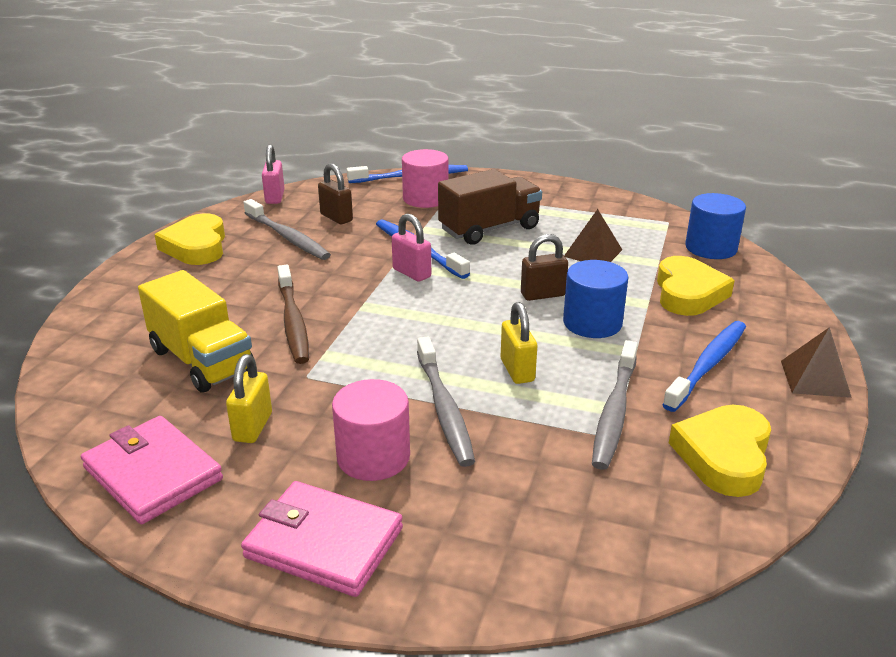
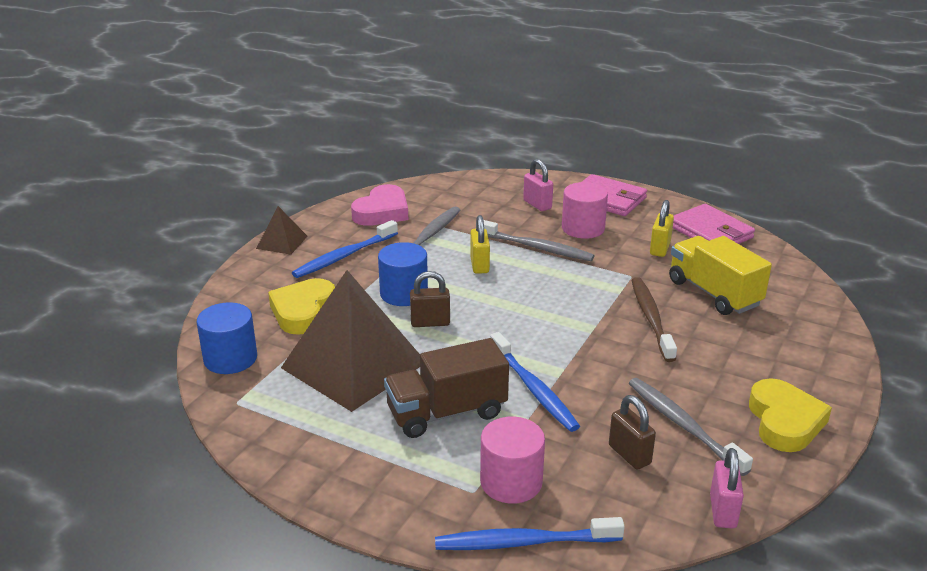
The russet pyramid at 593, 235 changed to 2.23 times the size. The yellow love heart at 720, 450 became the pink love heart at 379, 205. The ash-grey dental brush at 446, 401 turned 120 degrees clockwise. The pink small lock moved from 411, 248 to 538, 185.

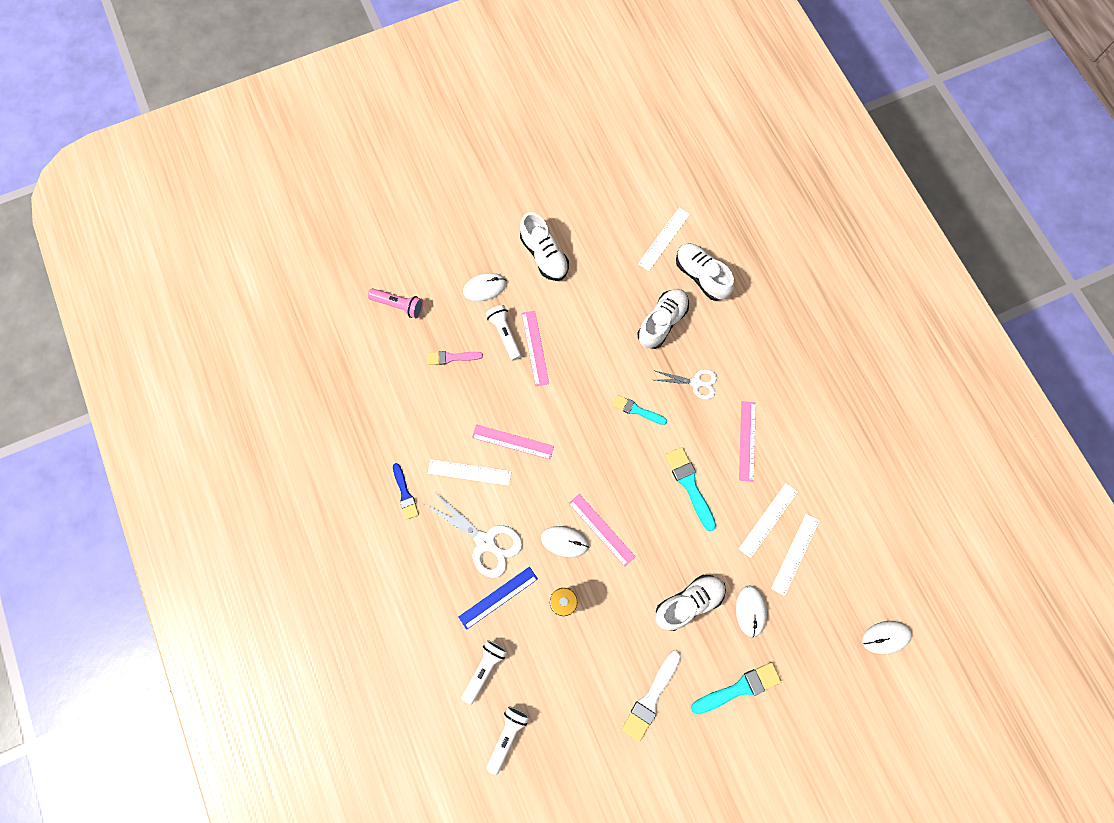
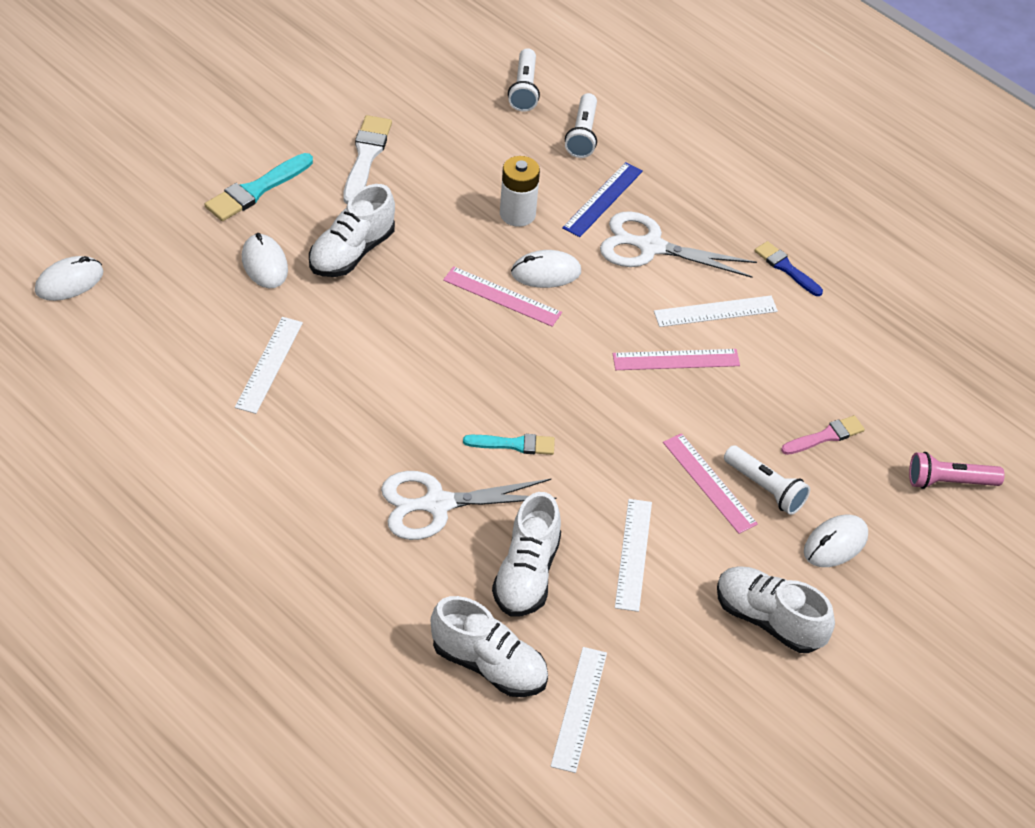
The pure white scissors at 686, 384 changed to 1.61 times the size. The pure white straightedge moved from 795, 555 to 633, 555. The aqua paintbrush at 690, 489 disappeared. The pink straightedge at 747, 441 disappeared.

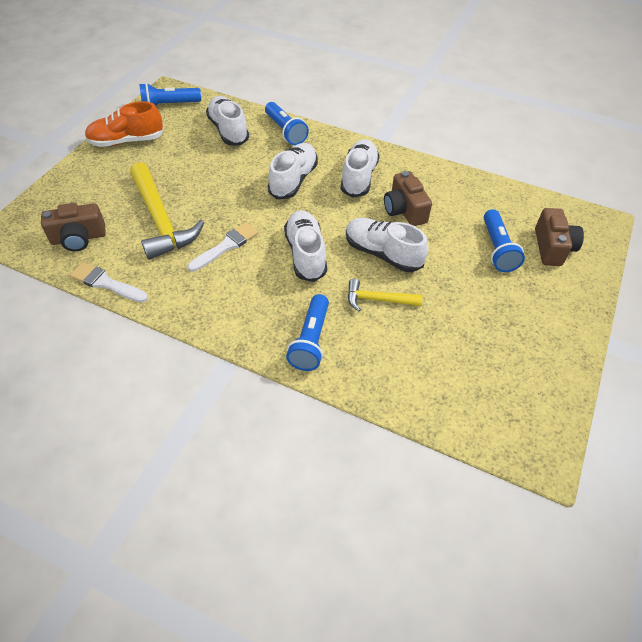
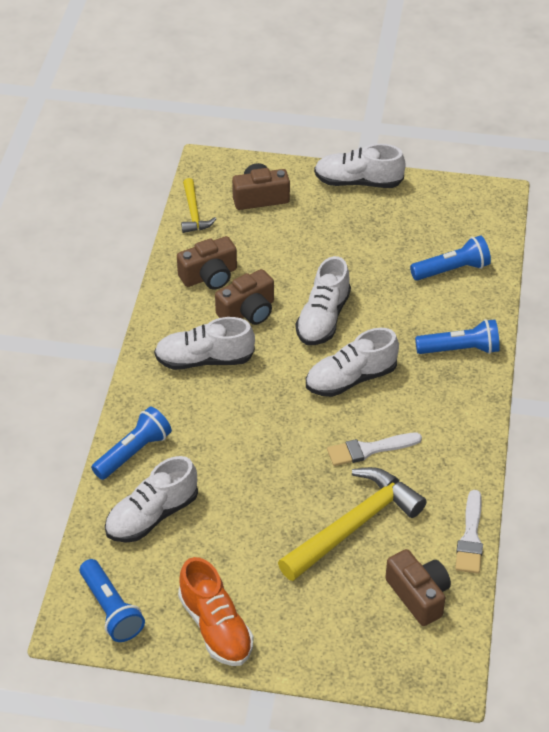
The russet camera at 207, 262 appeared. The yellow claw hammer moved from 385, 295 to 198, 205. The pure white lace-up shoe moved from 293, 171 to 360, 166. The pure white paintbrush at 223, 247 turned 45 degrees counterclockwise. The cobalt pocket torch moved from 504, 240 to 450, 258.

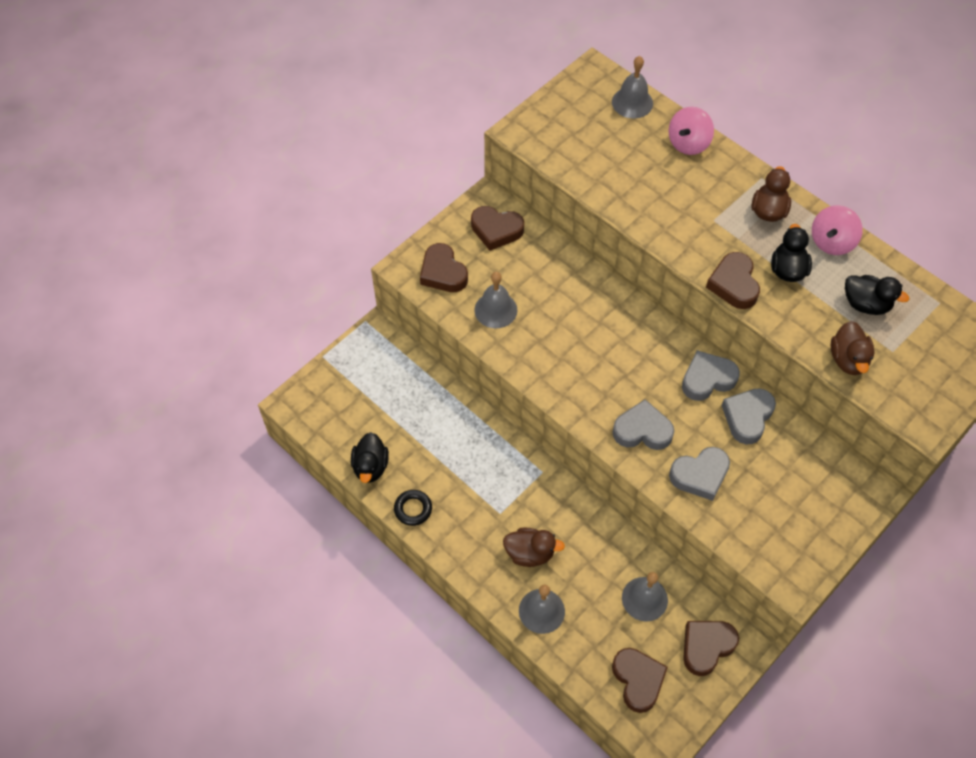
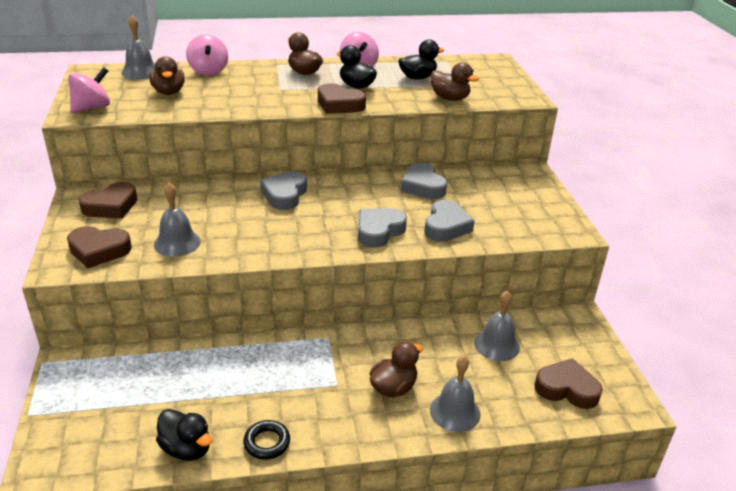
The pink spinning top at 89, 90 appeared. The russet toy duck at 167, 75 appeared. The ash-grey love heart moved from 711, 375 to 283, 190. The russet love heart at 711, 648 disappeared.

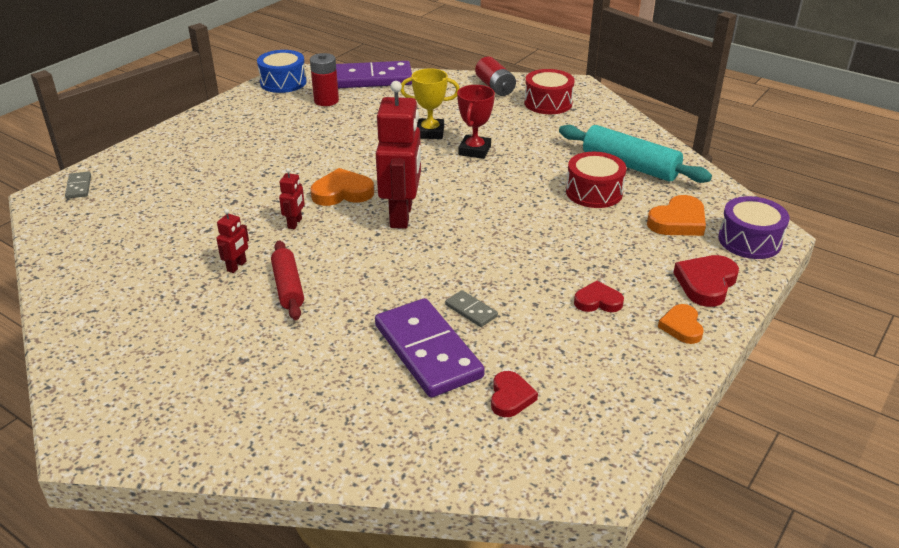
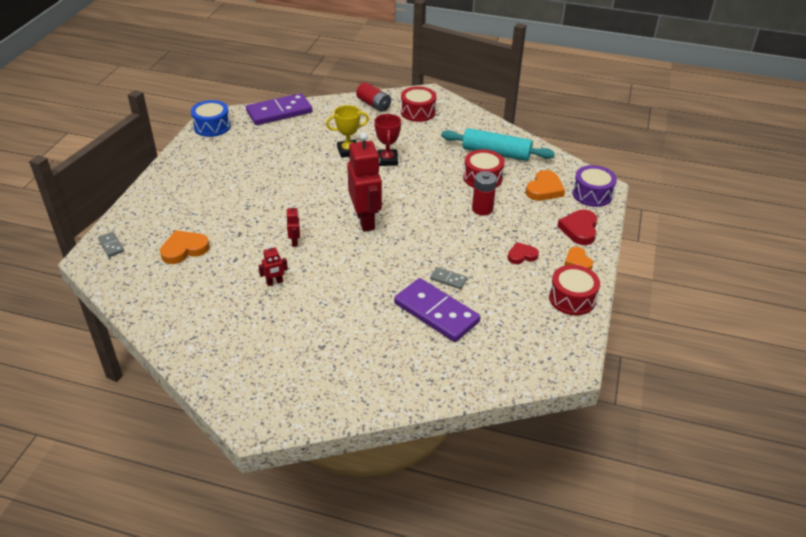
The bright orange love heart moved from 342, 187 to 185, 247. The scarlet robot at 232, 241 turned 60 degrees clockwise. The scarlet power cell moved from 324, 79 to 484, 193. The scarlet toy drum at 574, 290 appeared. The scarlet rolling pin at 287, 280 disappeared. The scarlet love heart at 514, 394 disappeared.

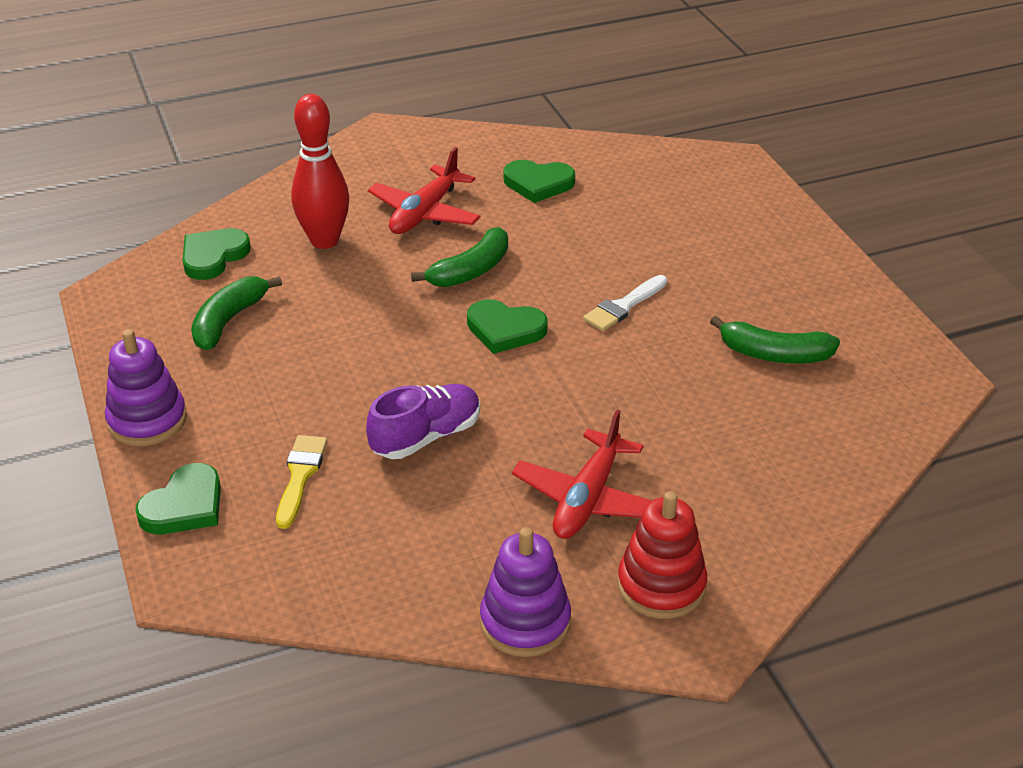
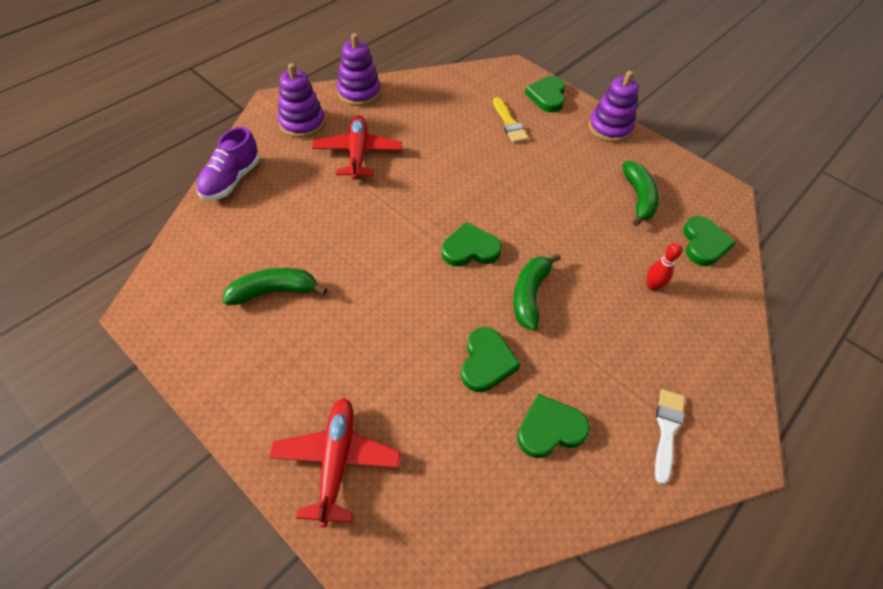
The purple lace-up shoe moved from 423, 421 to 228, 163. The scarlet toy plane moved from 424, 190 to 334, 462. The scarlet stacking rings at 662, 555 became the purple stacking rings at 301, 100. The leaf-green love heart at 491, 359 appeared. The scarlet skittle at 320, 171 changed to 0.50 times the size. The pure white paintbrush moved from 625, 303 to 670, 436.

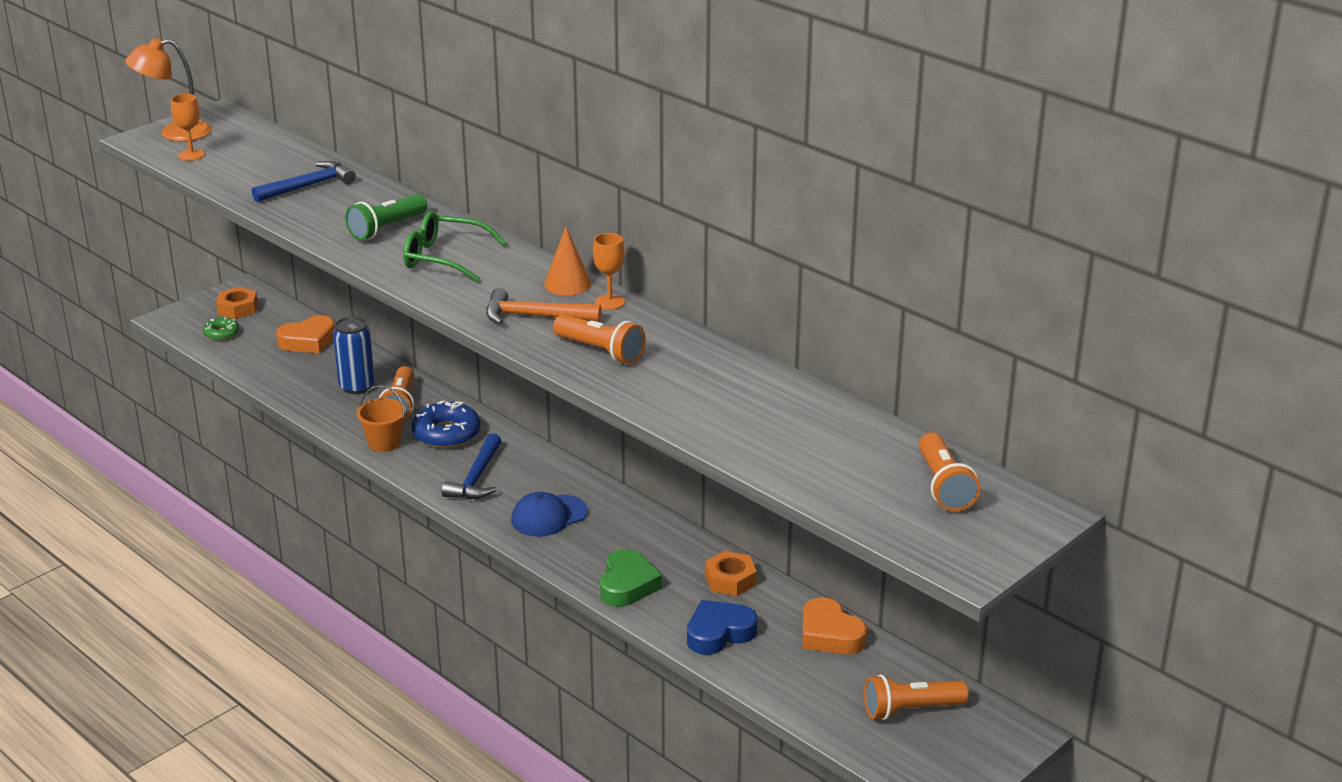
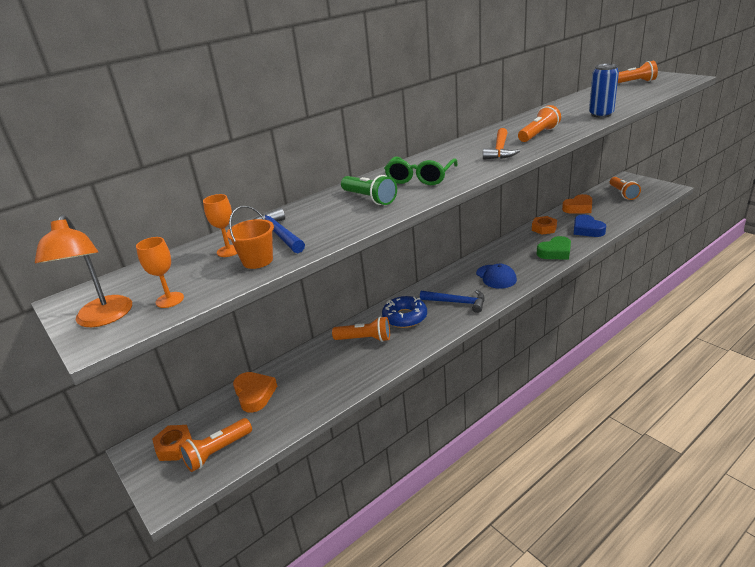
The leaf-green glazed donut at 221, 328 was replaced by the bright orange pocket torch at 215, 445. The bright orange goblet moved from 609, 271 to 220, 225. The bright orange pail moved from 381, 418 to 250, 237. The leaf-green love heart at 631, 578 turned 135 degrees clockwise. The cobalt can moved from 354, 355 to 604, 91. The bright orange cone at 567, 261 disappeared.

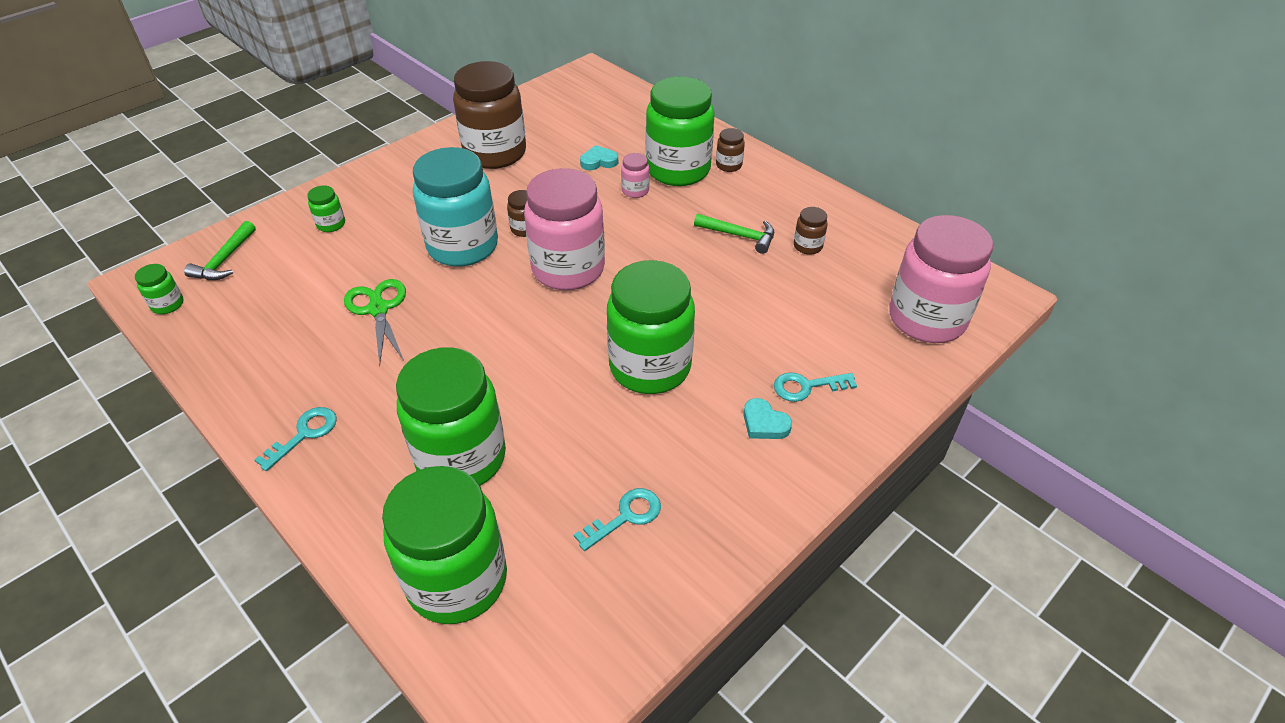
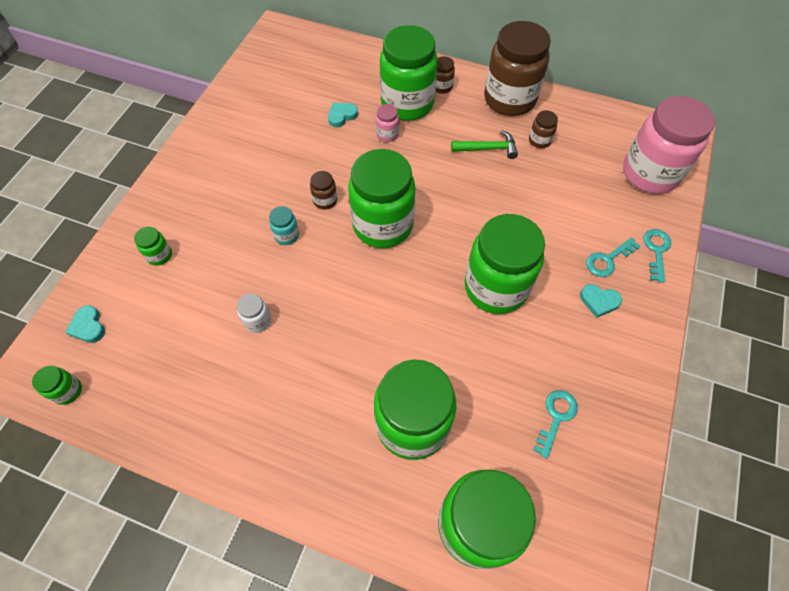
The leaf-green claw hammer at 220, 250 was replaced by the aqua love heart at 85, 324. The leaf-green scissors at 375, 322 was replaced by the pure white preserve jar at 254, 313. The aqua preserve jar at 455, 207 changed to 0.41 times the size. The pink preserve jar at 564, 229 became the leaf-green preserve jar at 381, 198. The russet preserve jar moved from 489, 115 to 517, 68. The aqua latchkey moved from 295, 439 to 657, 256.

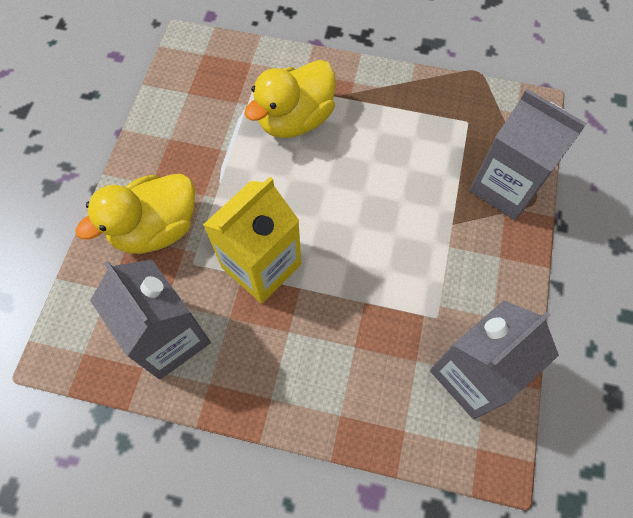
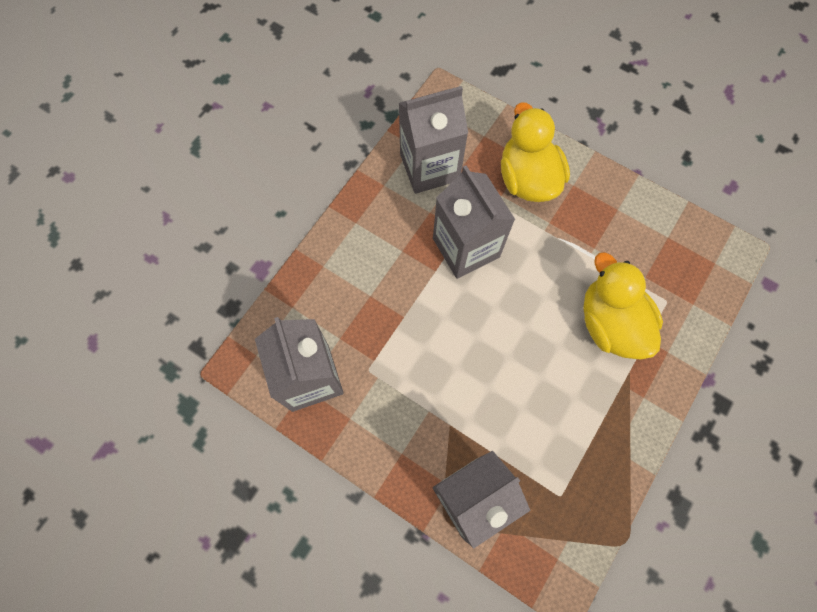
The yellow milk carton at 252, 240 became the ash-grey milk carton at 474, 222.

